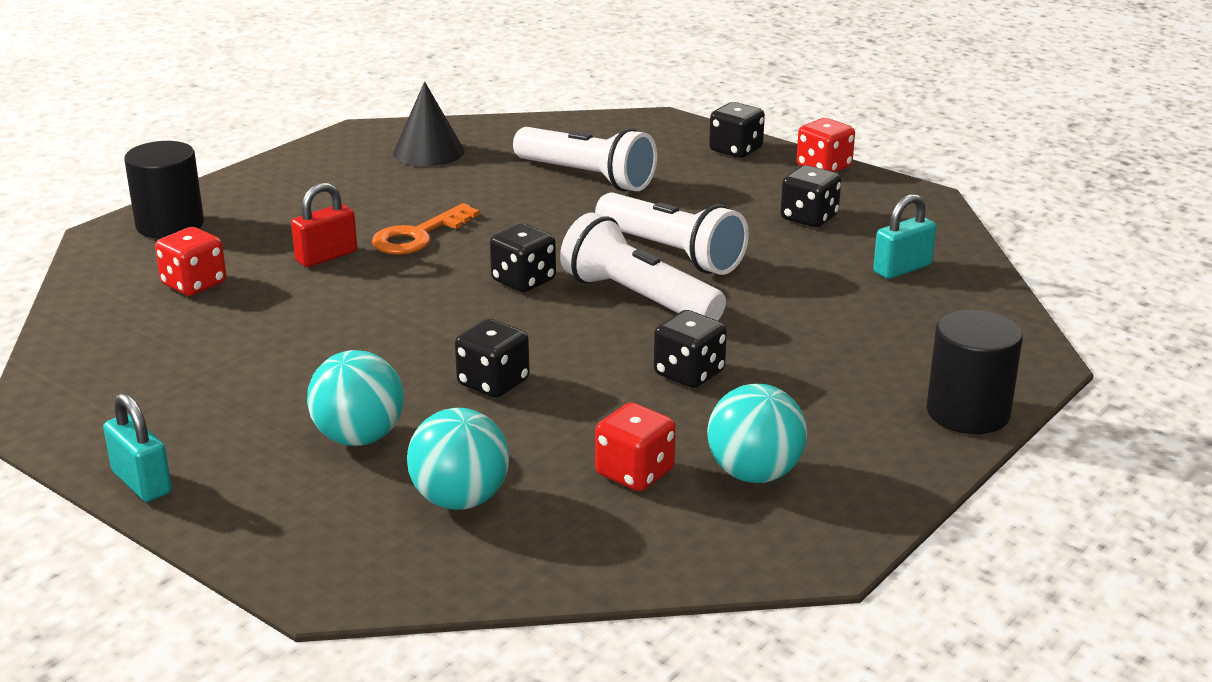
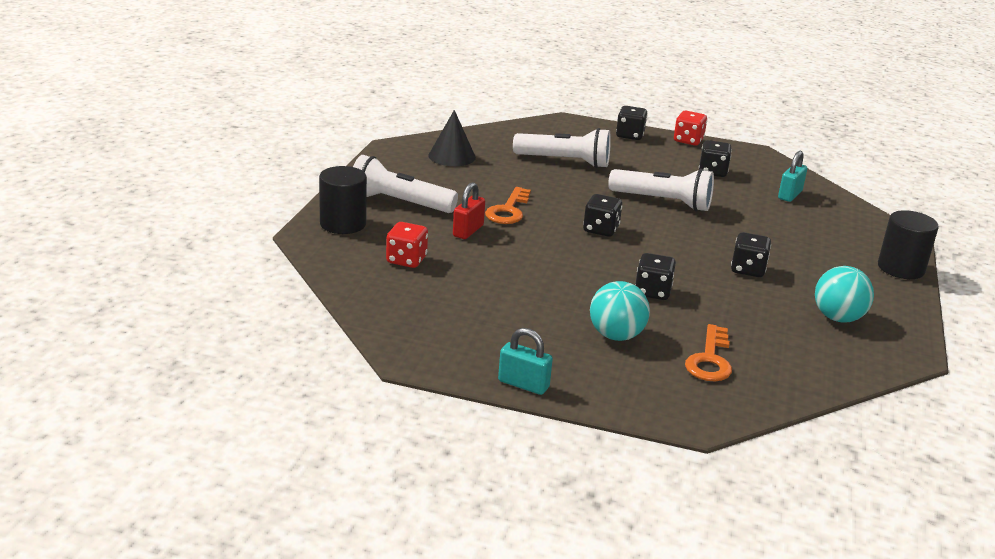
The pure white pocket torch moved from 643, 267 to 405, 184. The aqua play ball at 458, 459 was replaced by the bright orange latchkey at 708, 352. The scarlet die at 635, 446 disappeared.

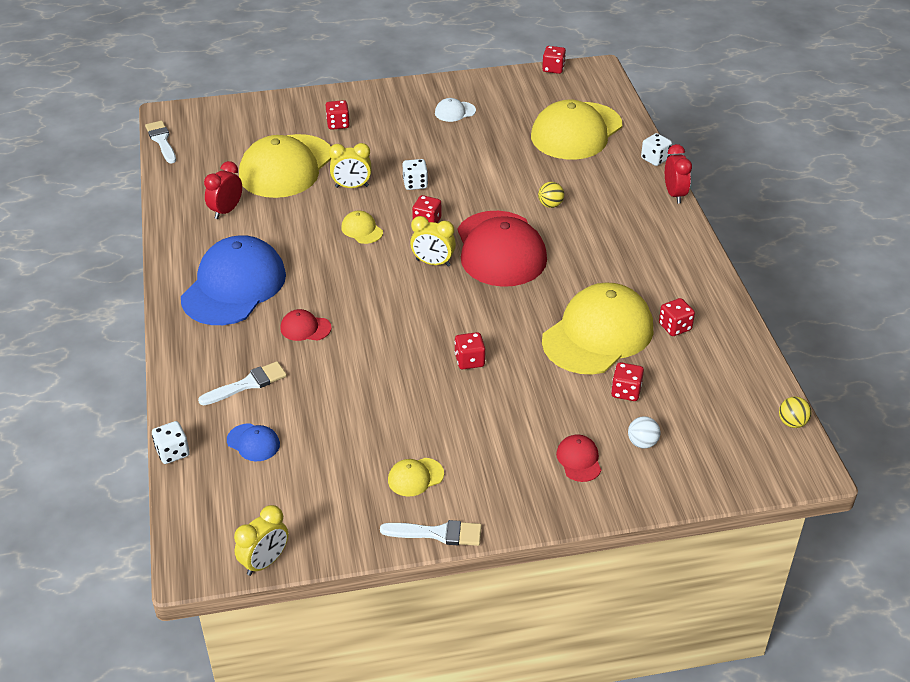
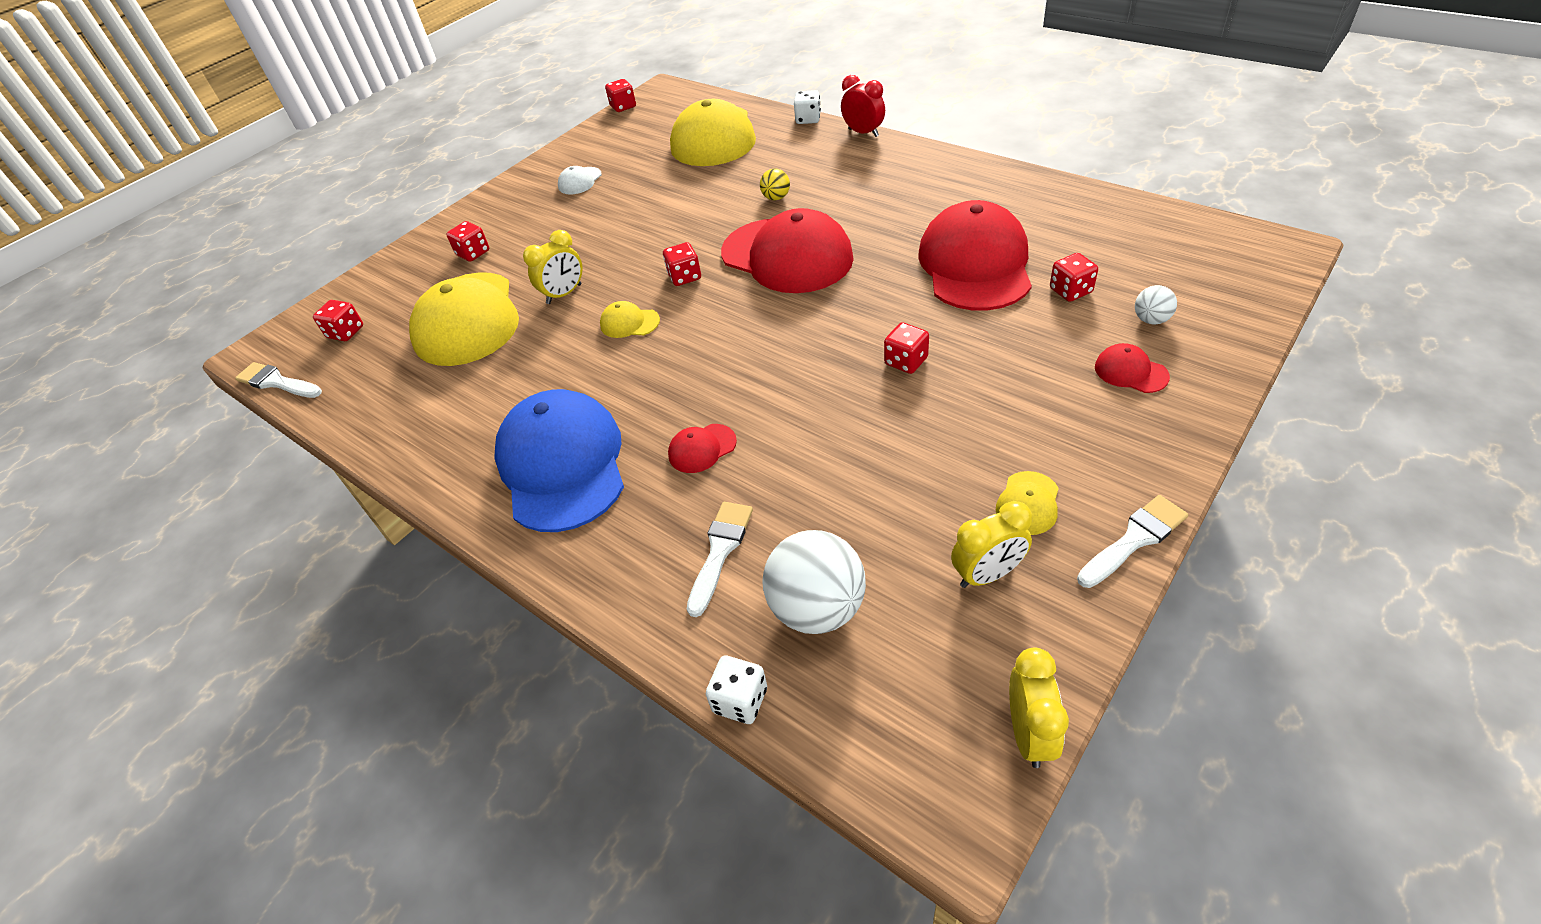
The scarlet die moved from 677, 317 to 338, 320. The cobalt baseball cap at 253, 442 was replaced by the pure white play ball at 814, 582. The yellow baseball cap at 597, 328 became the scarlet baseball cap at 975, 255. The yellow bedside clock moved from 433, 241 to 992, 544. The scarlet bedside clock at 223, 190 disappeared. The pure white die at 415, 174 disappeared. The yellow play ball at 795, 412 disappeared.

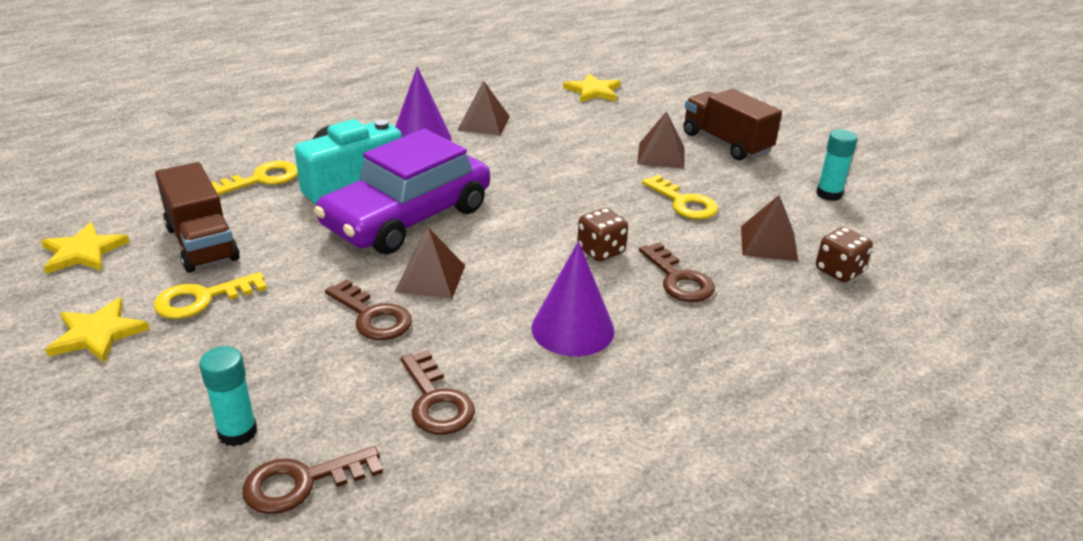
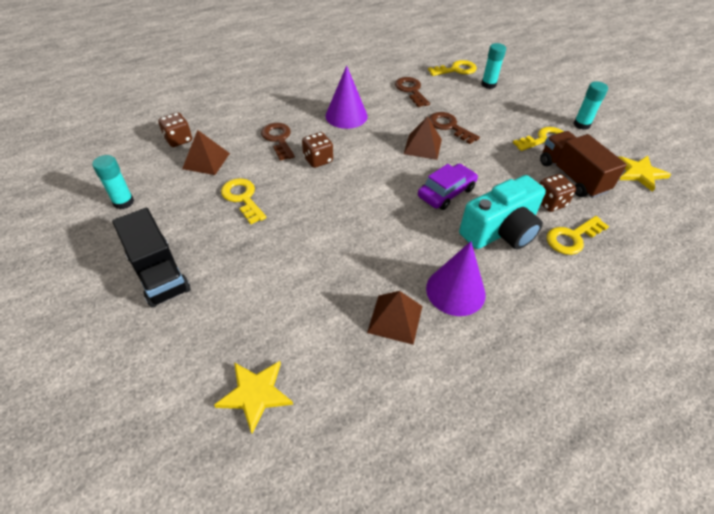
The russet toy truck at 732, 124 became the jet-black toy truck at 151, 258. The purple automobile at 402, 191 changed to 0.52 times the size. The russet latchkey at 312, 480 became the yellow latchkey at 452, 68. The russet die at 558, 193 appeared. The yellow five-pointed star at 97, 330 was replaced by the aqua glue stick at 591, 105. The russet pyramid at 661, 140 disappeared.

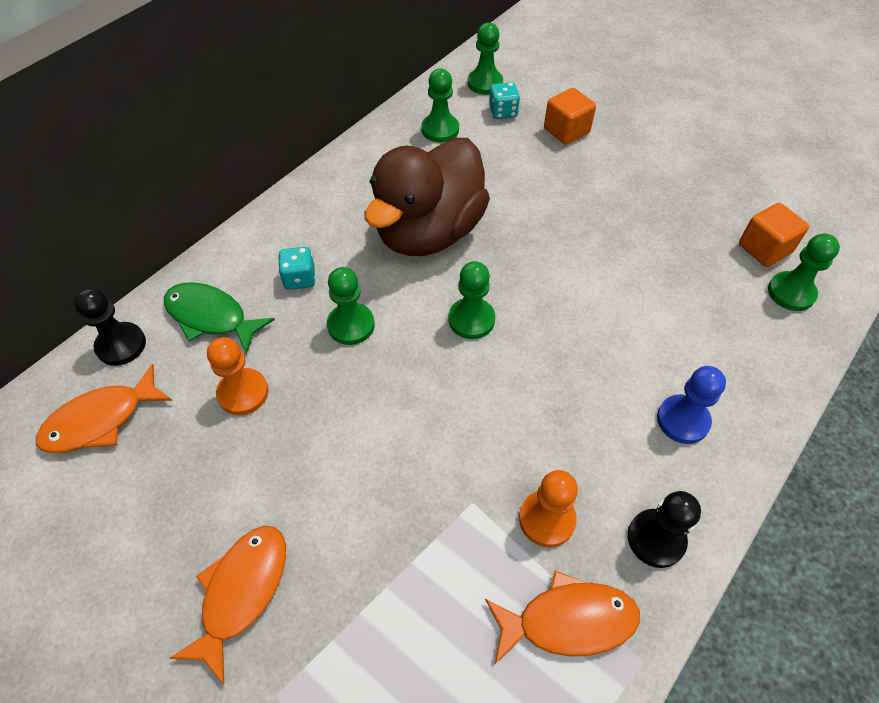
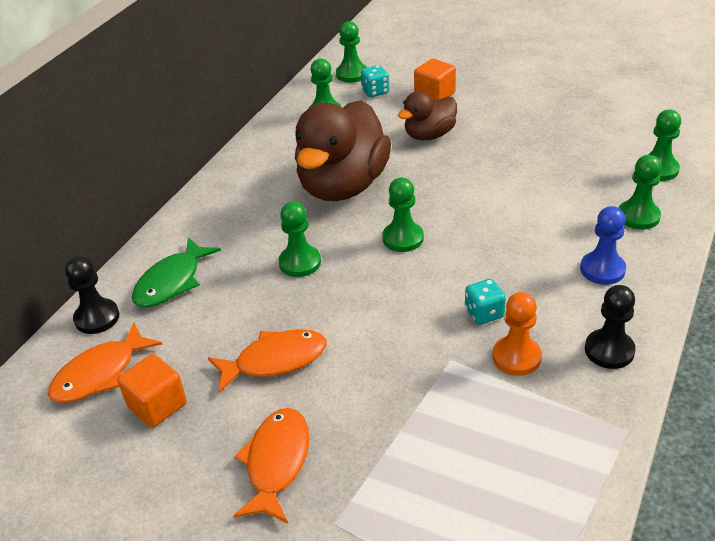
The bright orange solid cube moved from 774, 235 to 152, 391. The leaf-green fish figure at 219, 318 turned 75 degrees counterclockwise. The bright orange fish figure moved from 562, 617 to 267, 361. The russet toy duck at 427, 115 appeared. The aqua die moved from 297, 268 to 485, 302. The leaf-green chess pawn at 640, 192 appeared. The bright orange chess pawn at 238, 376 disappeared.

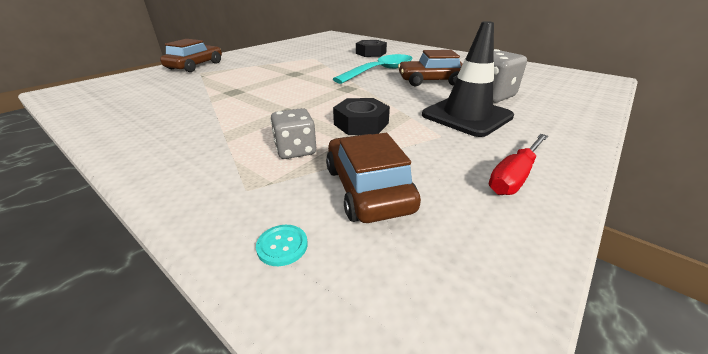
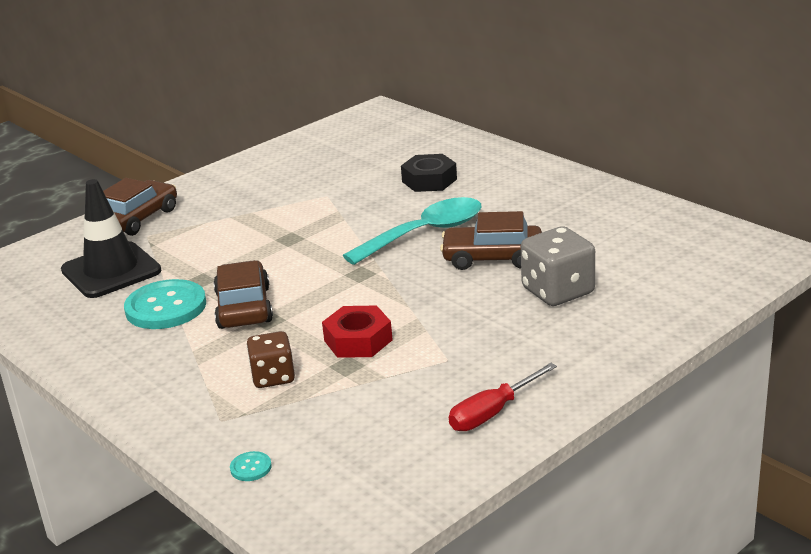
The jet-black traffic cone moved from 468, 79 to 111, 238. The aqua shirt button at 165, 304 appeared. The russet automobile moved from 373, 178 to 243, 294. The ash-grey die at 293, 133 became the russet die at 270, 359. The jet-black hex nut at 361, 116 became the scarlet hex nut at 357, 332.

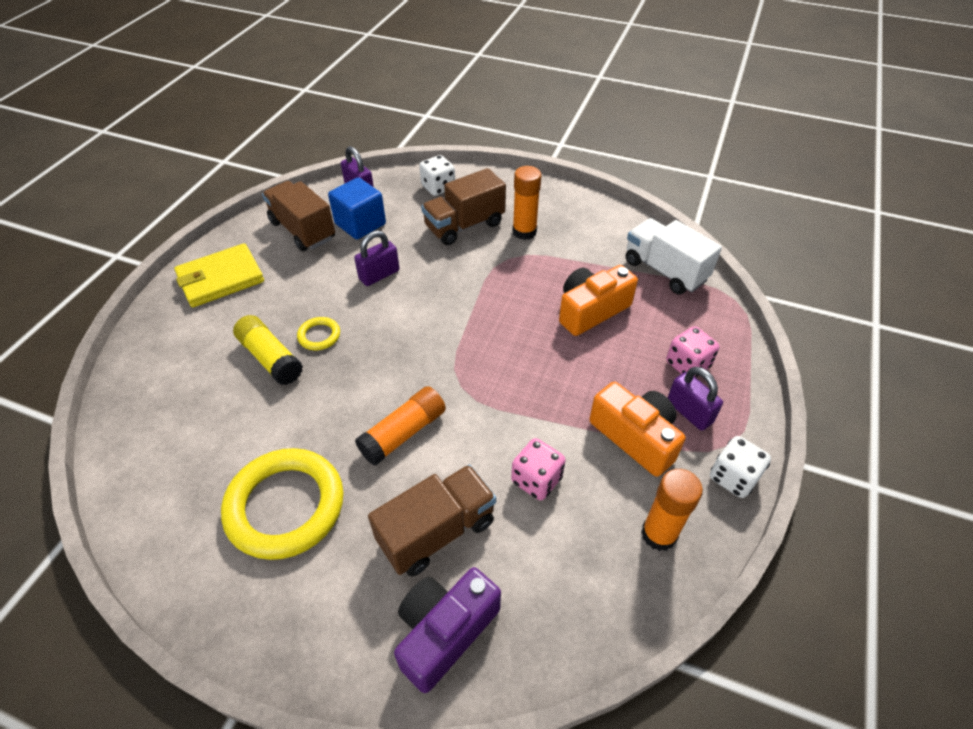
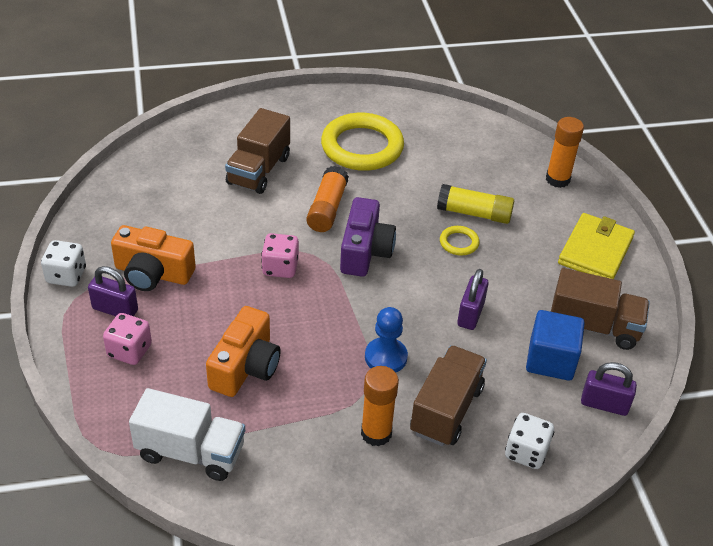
The pink die moved from 538, 469 to 280, 255. The purple camera moved from 447, 630 to 368, 237. The cobalt chess pawn at 386, 339 appeared. The bright orange glue stick moved from 672, 510 to 565, 152.

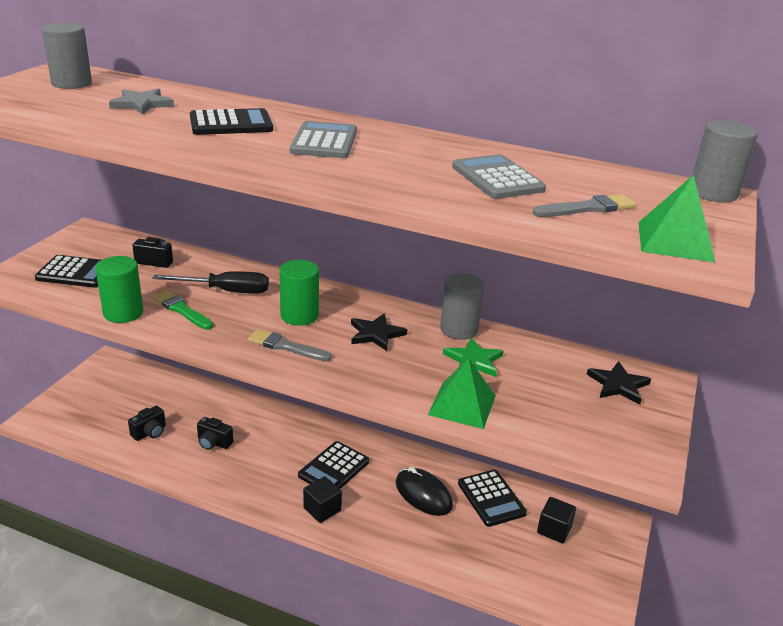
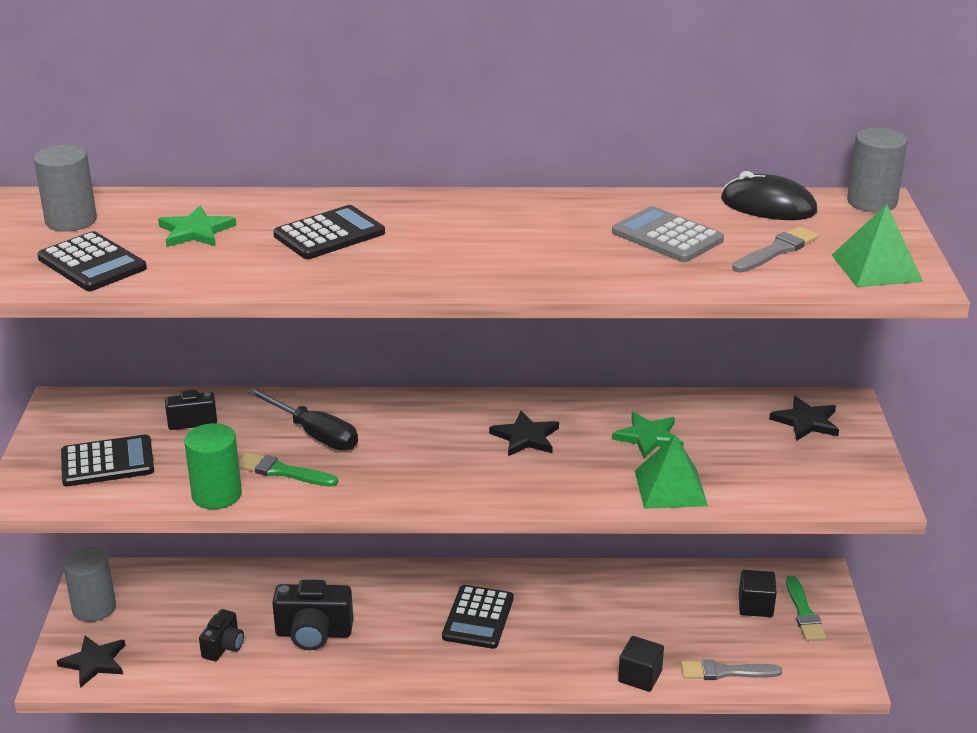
The jet-black calculator moved from 492, 498 to 92, 261. The jet-black five-pointed star at 91, 662 appeared. The ash-grey cylinder shape moved from 462, 306 to 89, 584. The ash-grey five-pointed star at 141, 102 became the leaf-green five-pointed star at 197, 226. The jet-black flat screwdriver at 210, 282 turned 60 degrees clockwise. The jet-black camera at 215, 433 changed to 1.65 times the size. The jet-black solid cube moved from 322, 499 to 641, 664. The ash-grey paintbrush moved from 290, 345 to 731, 669. The jet-black PC mouse moved from 424, 491 to 769, 195. The leaf-green paintbrush at 806, 608 appeared. The leaf-green cylinder shape at 299, 293 disappeared. The ash-grey calculator at 323, 139 disappeared.

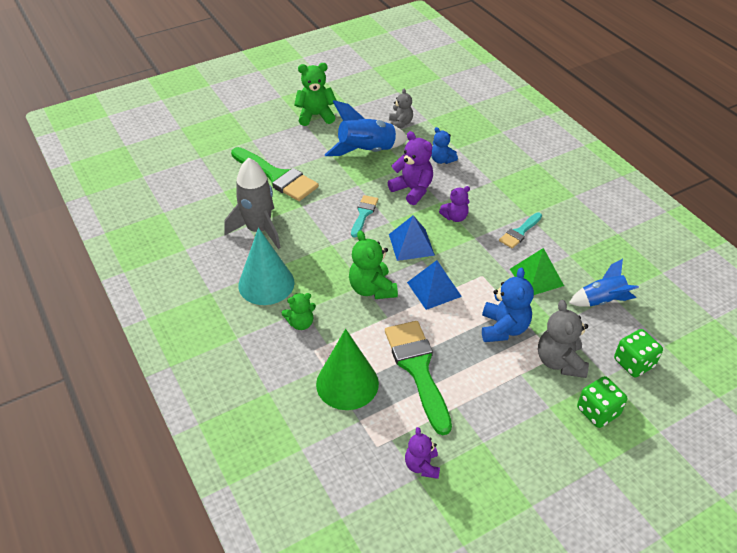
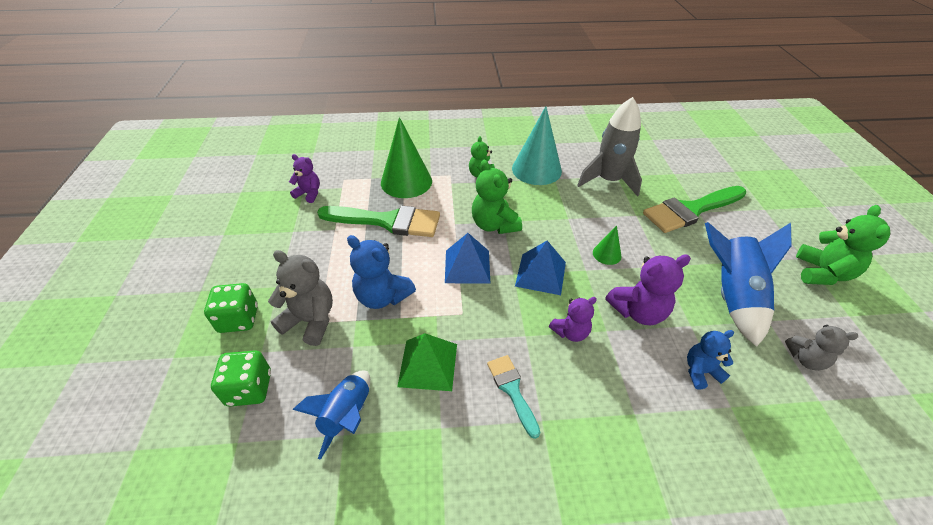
The leaf-green teddy at 373, 264 turned 120 degrees counterclockwise. The purple teddy at 454, 204 turned 120 degrees counterclockwise. The aqua paintbrush at 364, 216 was replaced by the leaf-green cone at 607, 245.

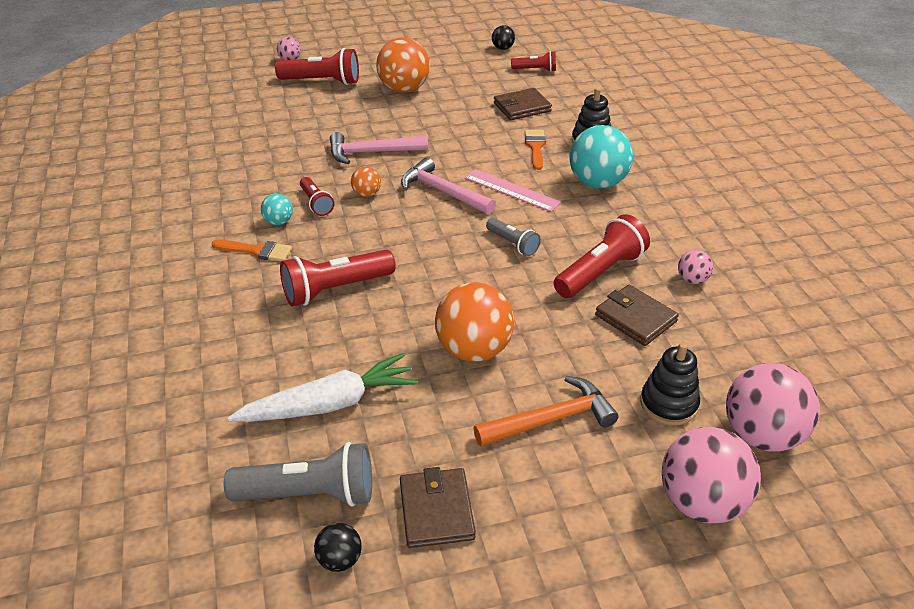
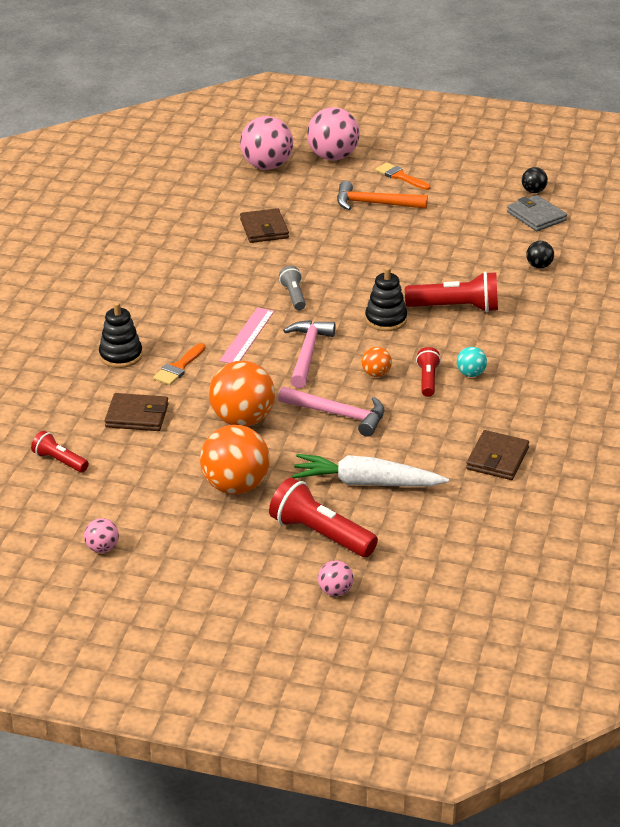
The pink play ball moved from 695, 267 to 101, 535. The bright orange play ball moved from 474, 322 to 242, 394. The pink straightedge at 513, 190 turned 45 degrees clockwise. The pink claw hammer at 448, 186 turned 150 degrees counterclockwise. The pure white toy carrot moved from 323, 387 to 370, 470. The jet-black stacking rings moved from 670, 384 to 386, 299. The bright orange paintbrush moved from 252, 250 to 402, 176. The russet wallet moved from 438, 507 to 497, 455. The ash-grey pocket torch at 298, 474 was replaced by the ash-grey wallet at 537, 213. The jet-black play ball moved from 503, 37 to 540, 255. The scarlet pocket torch at 602, 256 disappeared. The aqua play ball at 601, 157 disappeared.

